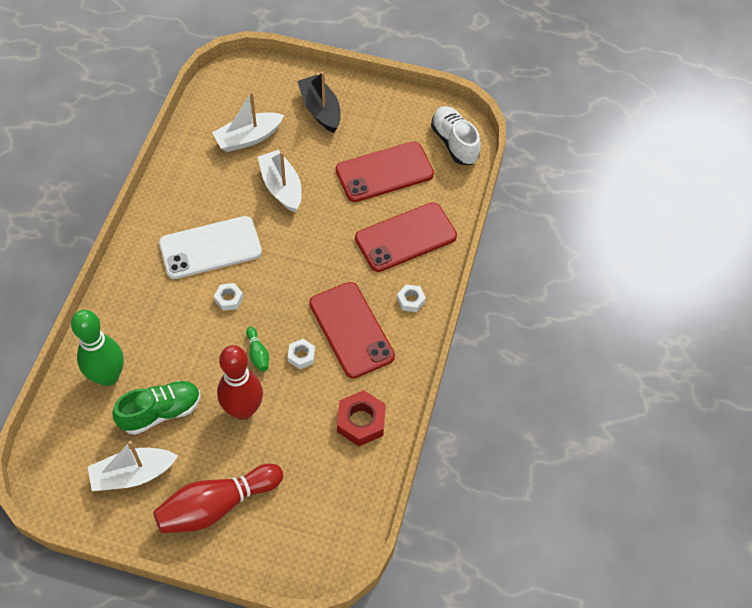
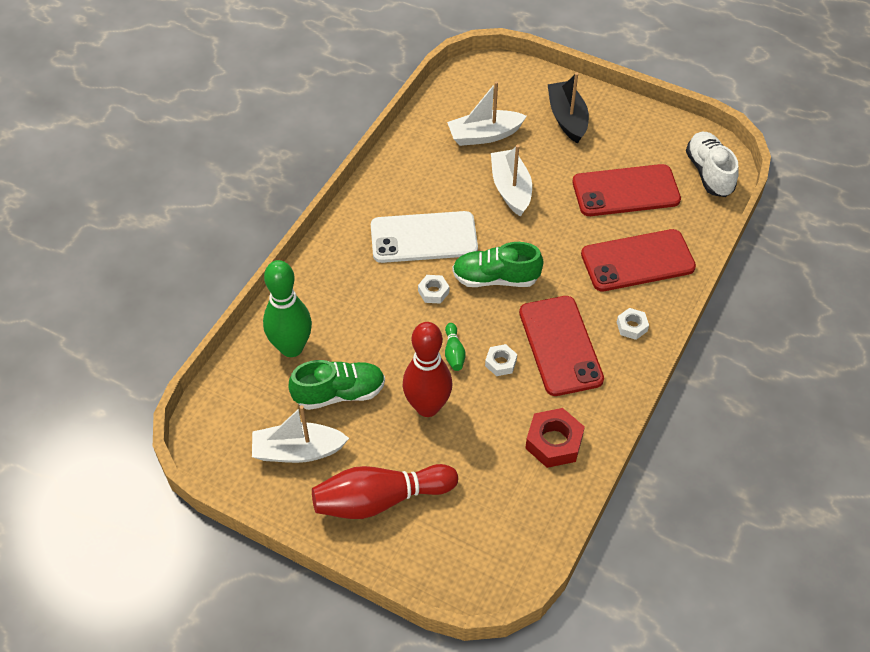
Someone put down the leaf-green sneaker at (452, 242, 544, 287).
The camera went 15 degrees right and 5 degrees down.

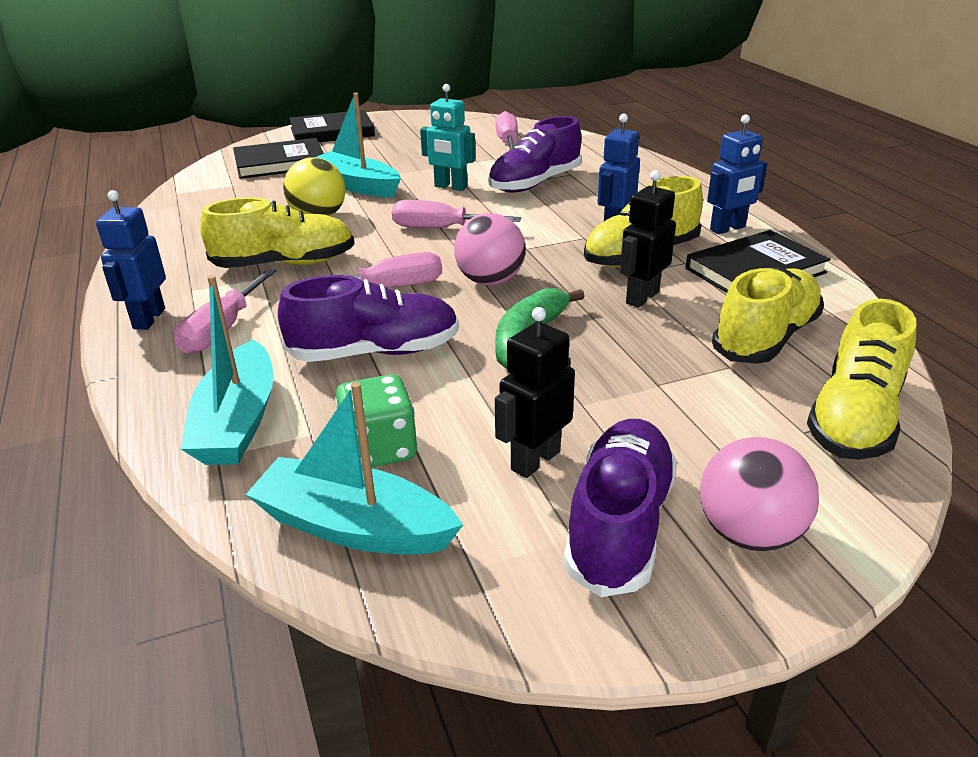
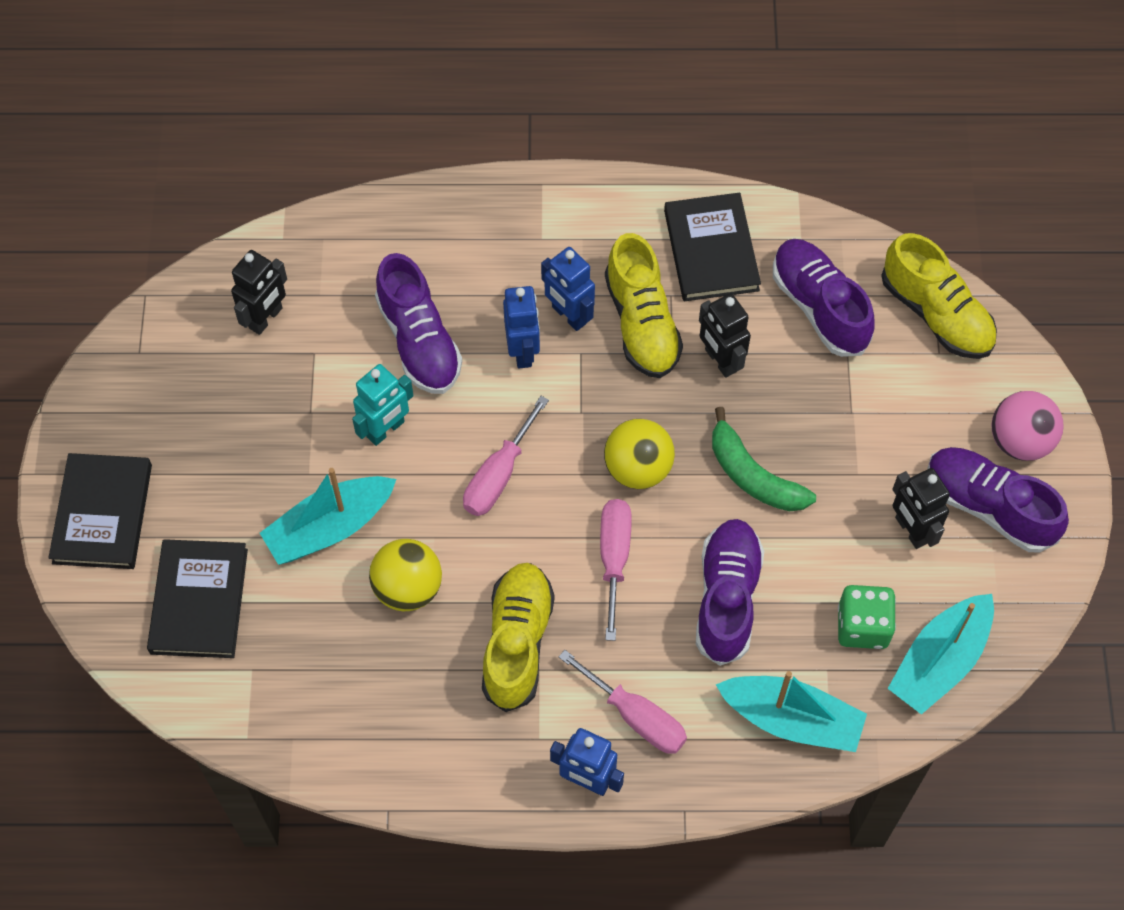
Someone repainted the rosy play ball at (454, 213, 526, 286), which became the yellow play ball at (604, 419, 675, 489).
Someone swapped the rosy flat screwdriver at (496, 111, 518, 151) for the jet-black toy robot at (231, 250, 287, 335).
Someone carried the blue toy robot from (707, 114, 767, 234) to (503, 286, 540, 368).
Someone repainted the yellow sneaker at (712, 267, 824, 364), which became the royal purple sneaker at (773, 239, 875, 357).
The camera went 70 degrees left and 30 degrees up.

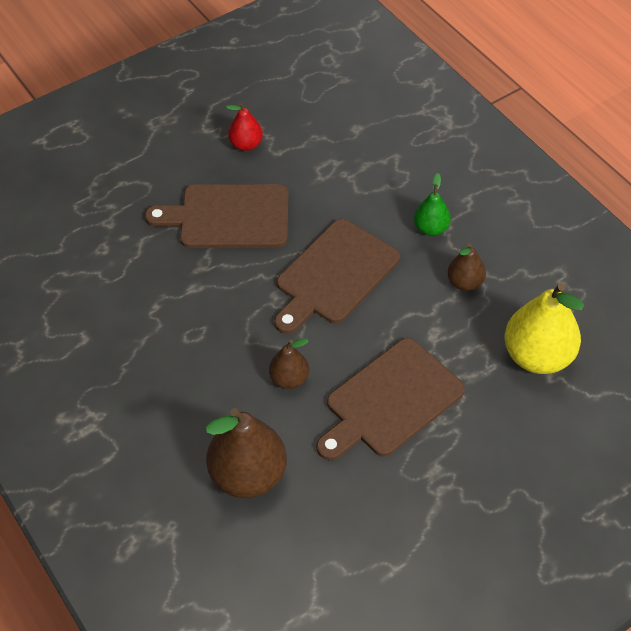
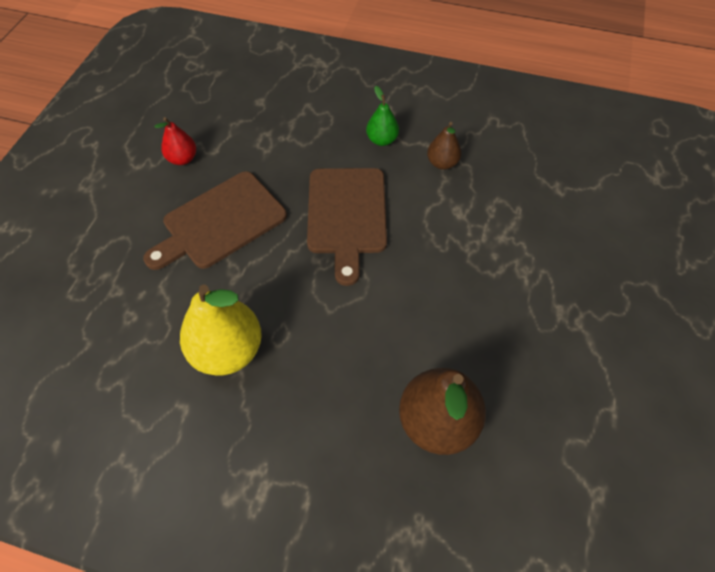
Someone took away the brown toy pear at (269, 338, 309, 389).
Someone took away the brown bread board at (316, 338, 465, 460).
Someone carried the yellow toy pear from (504, 283, 584, 374) to (180, 285, 262, 376).
The camera went 40 degrees left and 5 degrees up.

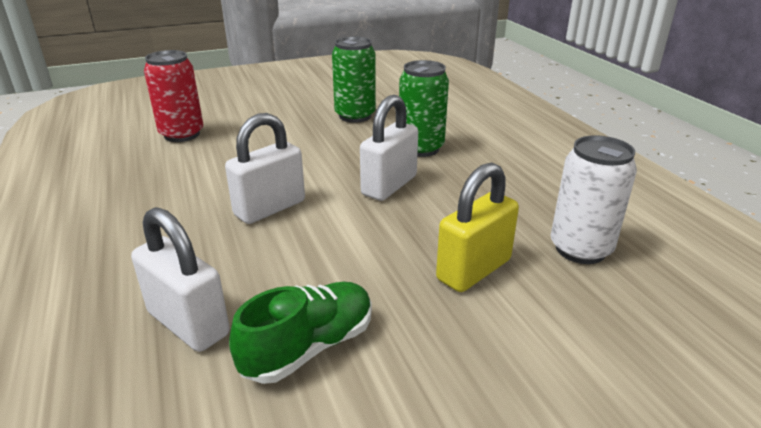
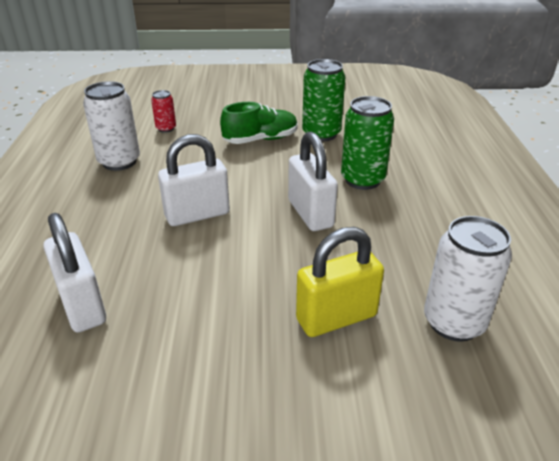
Someone scaled the crimson tin at (144, 50, 203, 142) by 0.54.
Someone carried the leaf-green sneaker from (229, 282, 372, 384) to (220, 102, 298, 144).
Someone rotated the snow-white small lock at (360, 95, 418, 201) by 75 degrees counterclockwise.
Someone put down the snow-white tin at (83, 81, 140, 171).
The camera went 20 degrees right and 5 degrees up.

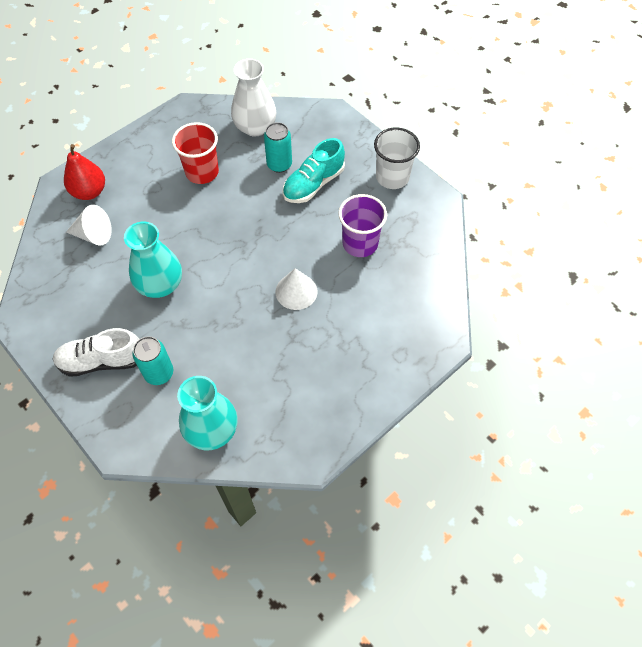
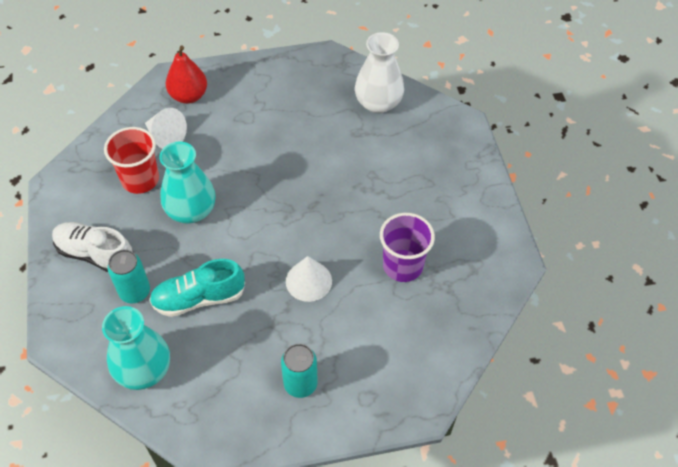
Someone carried the crimson cup from (172, 122, 219, 184) to (104, 127, 159, 194).
Someone carried the teal tin from (264, 122, 292, 173) to (281, 344, 318, 398).
Someone carried the teal sneaker from (283, 138, 345, 203) to (149, 259, 245, 317).
Someone took away the snow-white cup at (374, 128, 420, 189).
The camera went 30 degrees right and 5 degrees down.

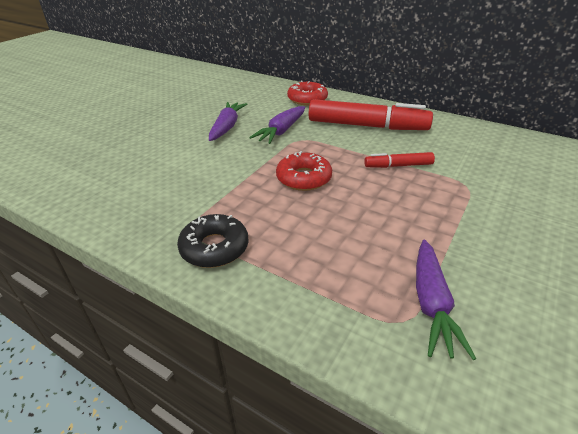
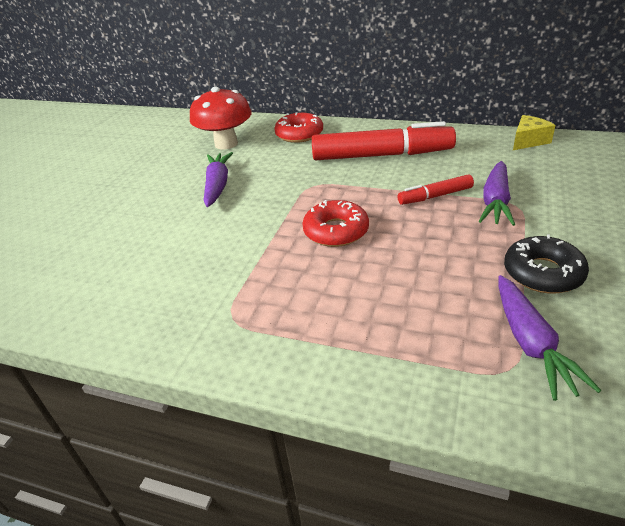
Someone carried the jet-black donut from (177, 214, 249, 268) to (504, 234, 589, 293).
Someone carried the royal purple toy carrot from (249, 106, 305, 144) to (479, 161, 515, 226).
Someone put down the crimson toadstool at (190, 87, 252, 149).
Someone put down the yellow piece of cheese at (513, 115, 556, 150).
The camera went 10 degrees left and 0 degrees up.

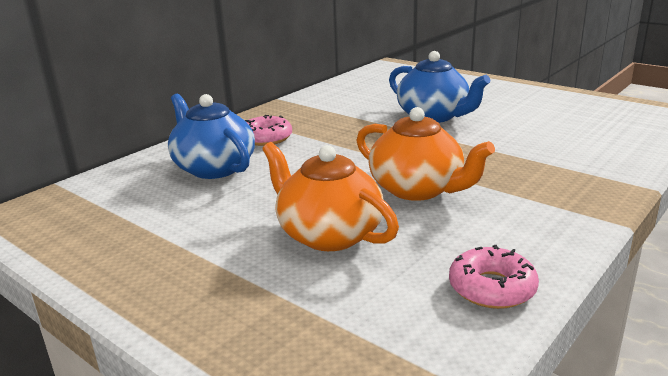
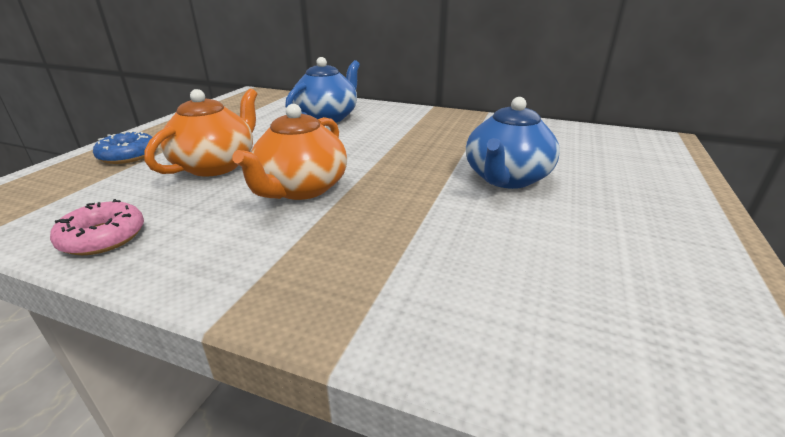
Someone took away the rosy donut at (245, 115, 292, 146).
Someone put down the blue donut at (93, 131, 152, 164).
The camera went 70 degrees right and 5 degrees up.

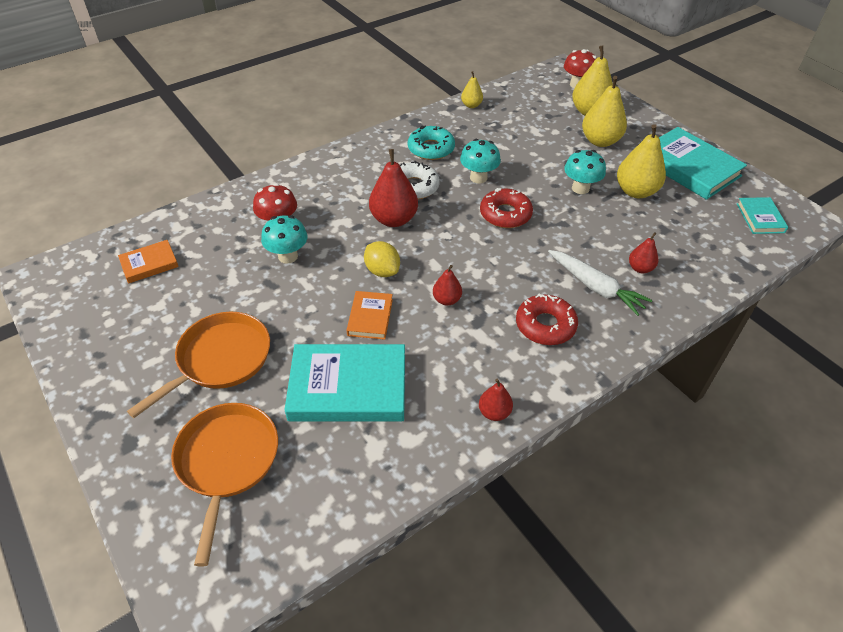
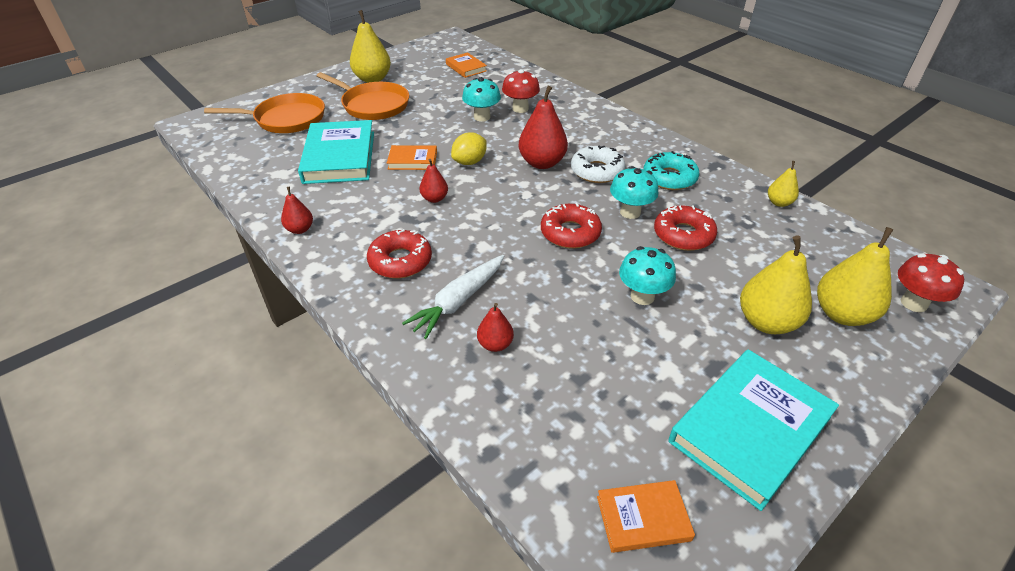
Someone carried the yellow toy pear from (617, 124, 666, 198) to (350, 10, 391, 83).
Someone repainted the teal book at (737, 197, 788, 234), which became the orange book at (597, 480, 695, 553).
Someone put down the crimson donut at (654, 206, 717, 251).
The camera went 85 degrees right and 5 degrees down.

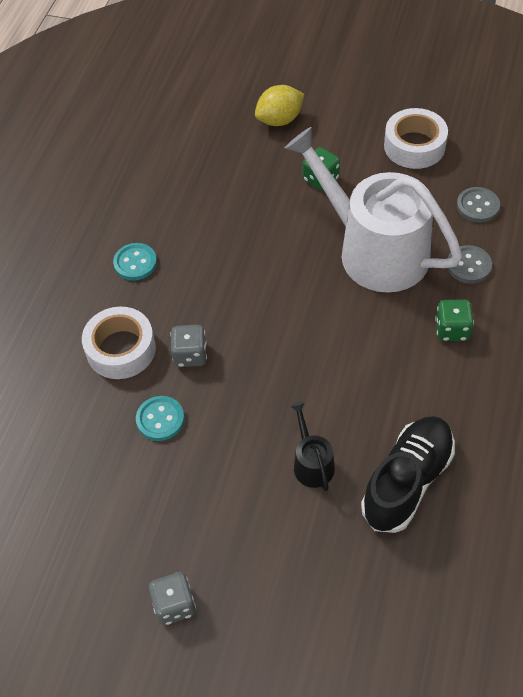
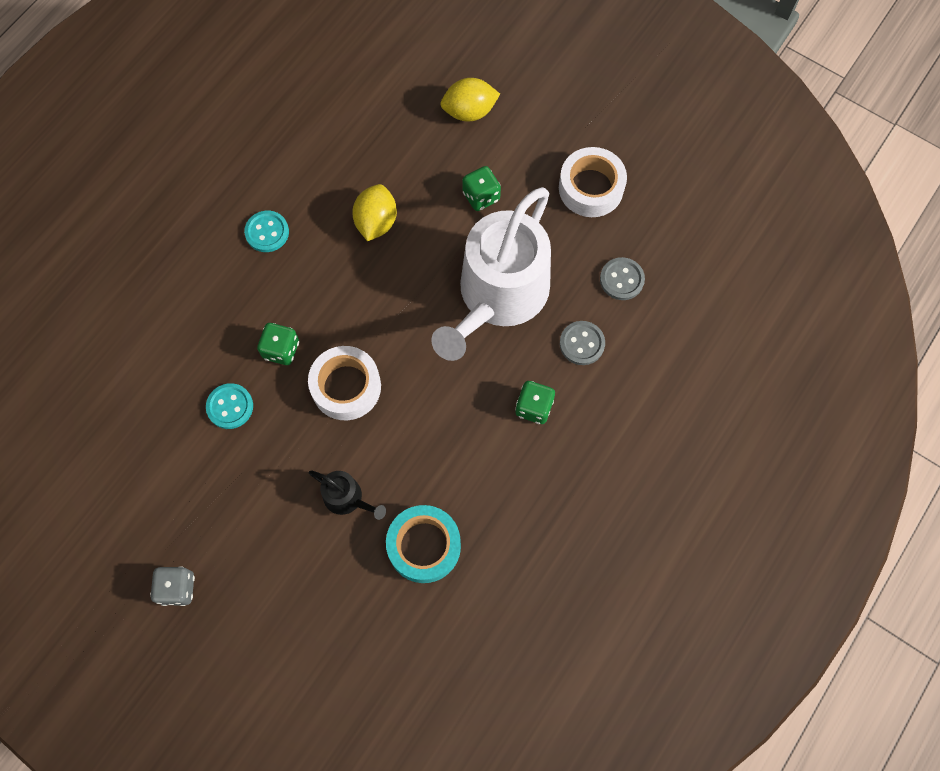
Someone carried the snow-white tape from (82, 307, 156, 379) to (308, 346, 381, 420).
Someone repainted the grey dice at (170, 325, 207, 367), which became the leaf-green dice at (257, 323, 299, 365).
Someone rotated the snow-white sprinkling can at (285, 127, 462, 293) by 120 degrees counterclockwise.
Someone rotated the jet-black sprinkling can at (290, 402, 335, 491) by 120 degrees clockwise.
Someone swapped the jet-black sneaker at (361, 416, 455, 533) for the teal tape at (386, 505, 461, 583).
Someone put down the yellow toy lemon at (352, 184, 397, 241).
The camera went 15 degrees right and 15 degrees up.

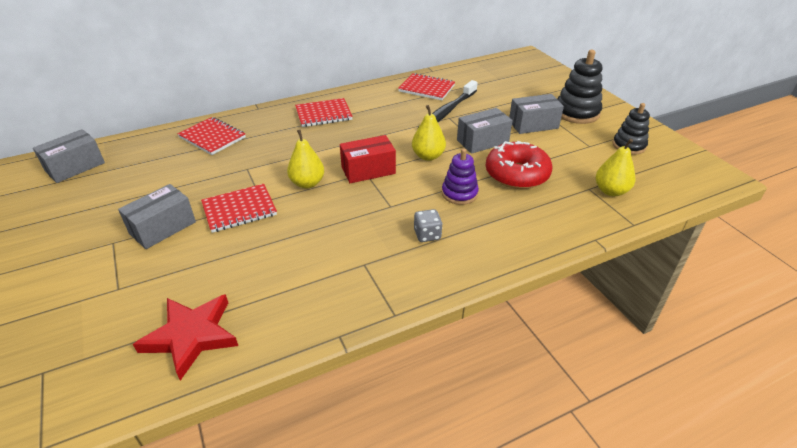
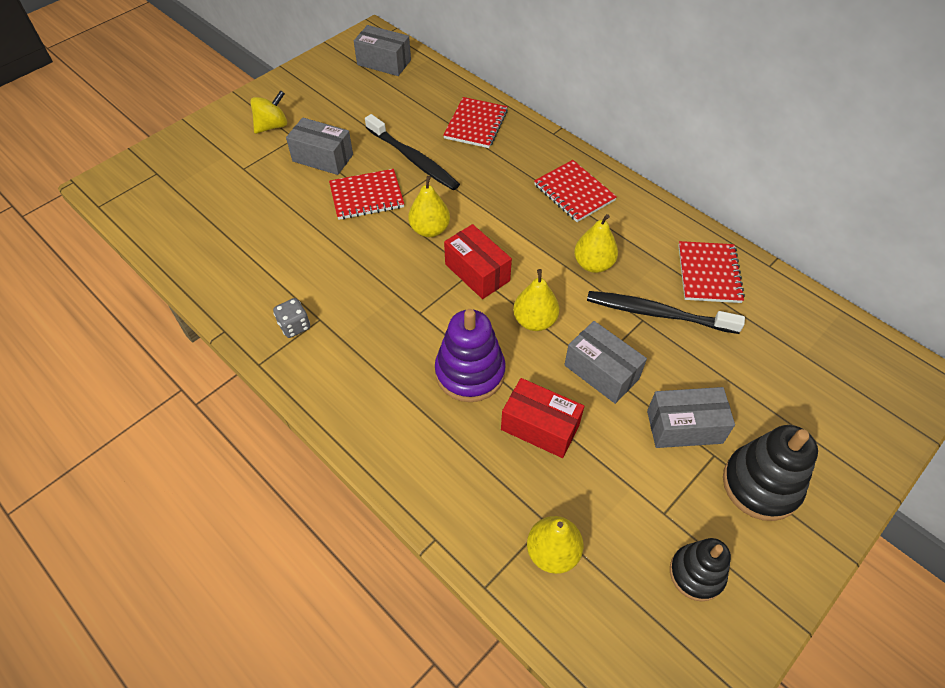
Someone took away the crimson star shape at (133, 294, 238, 381).
Someone rotated the crimson notebook at (201, 184, 277, 233) by 60 degrees counterclockwise.
Someone carried the grey dice from (414, 209, 443, 242) to (273, 298, 310, 338).
Someone scaled the royal purple stacking toy at (442, 148, 479, 205) by 1.51.
Someone swapped the crimson donut at (486, 141, 552, 189) for the crimson package at (501, 378, 584, 458).
Someone rotated the grey package at (509, 94, 564, 134) by 60 degrees counterclockwise.
Someone put down the yellow toy top at (250, 90, 287, 134).
Someone put down the jet-black toothbrush at (365, 114, 460, 190).
Someone put down the yellow toy pear at (574, 214, 618, 273).
The camera went 70 degrees right and 15 degrees up.

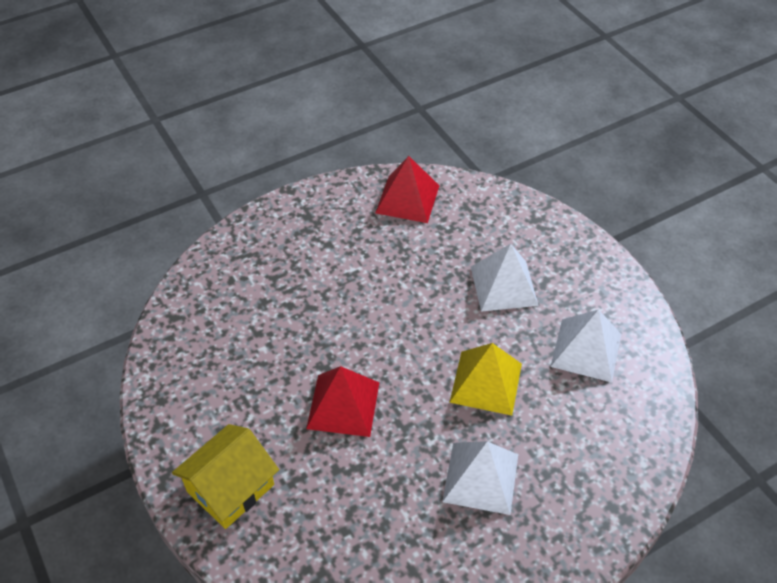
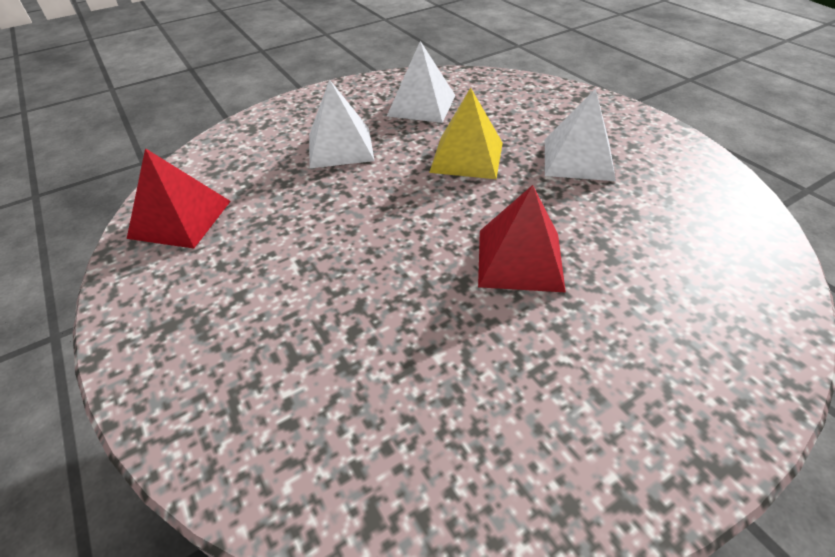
Someone took away the yellow cottage at (172, 424, 279, 529).
The camera went 90 degrees left and 5 degrees down.

